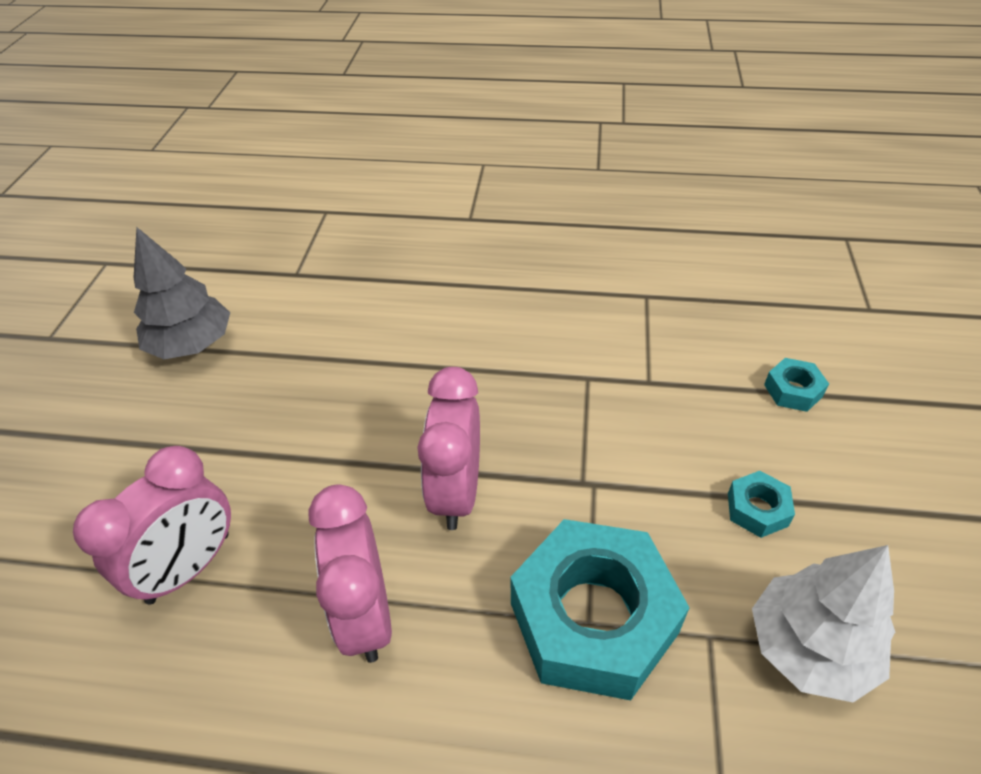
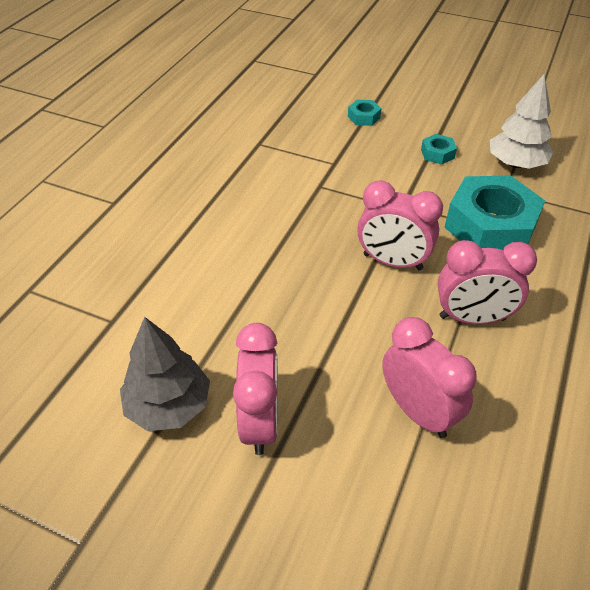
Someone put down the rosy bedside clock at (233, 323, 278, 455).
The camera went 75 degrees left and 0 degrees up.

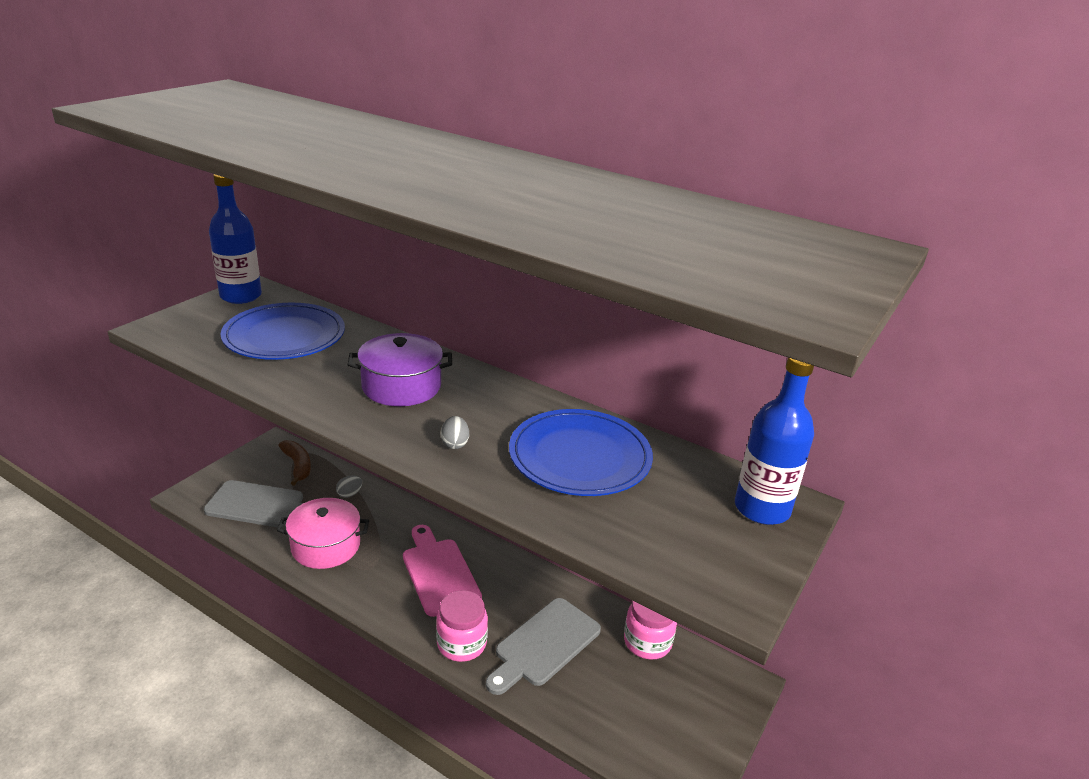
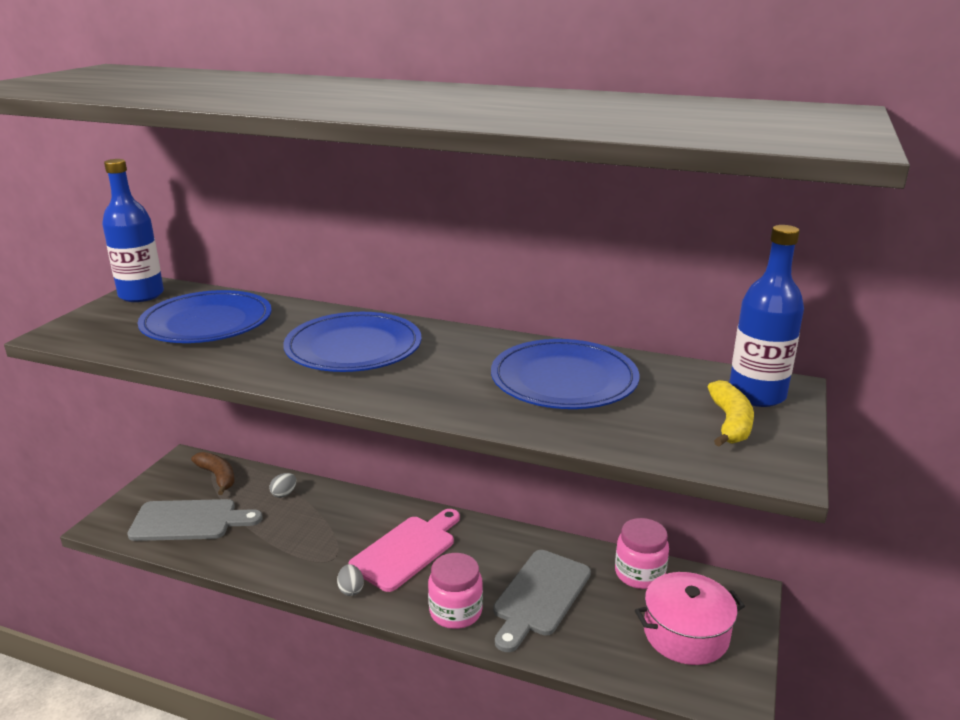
Someone carried the rosy pot from (277, 498, 369, 569) to (635, 572, 745, 665).
Someone swapped the royal purple pot at (348, 333, 452, 406) for the blue plate at (283, 312, 421, 372).
Someone rotated the rosy bread board at (403, 525, 482, 617) by 75 degrees clockwise.
Someone carried the grey egg from (441, 416, 469, 449) to (337, 564, 364, 596).
Someone put down the yellow toy banana at (707, 380, 754, 446).
The camera went 10 degrees left and 5 degrees down.

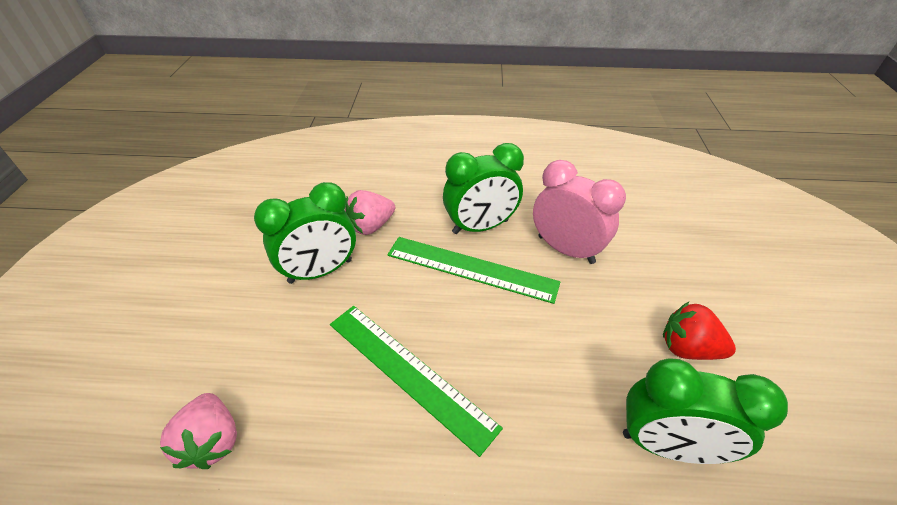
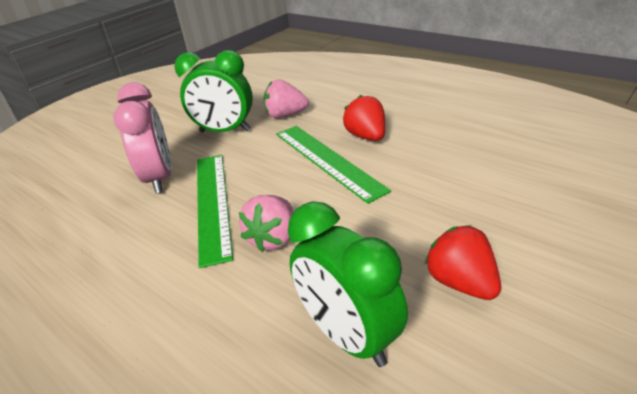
Someone carried the rosy strawberry from (160, 393, 237, 469) to (239, 195, 293, 252).
Someone swapped the leaf-green bedside clock at (443, 143, 524, 234) for the crimson strawberry at (343, 95, 385, 141).
Someone carried the rosy bedside clock from (533, 160, 626, 264) to (113, 82, 172, 194).
The camera went 40 degrees right and 10 degrees down.

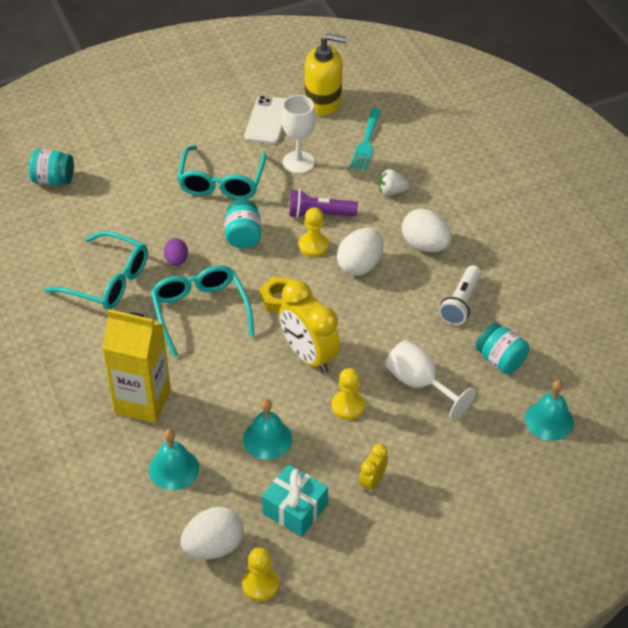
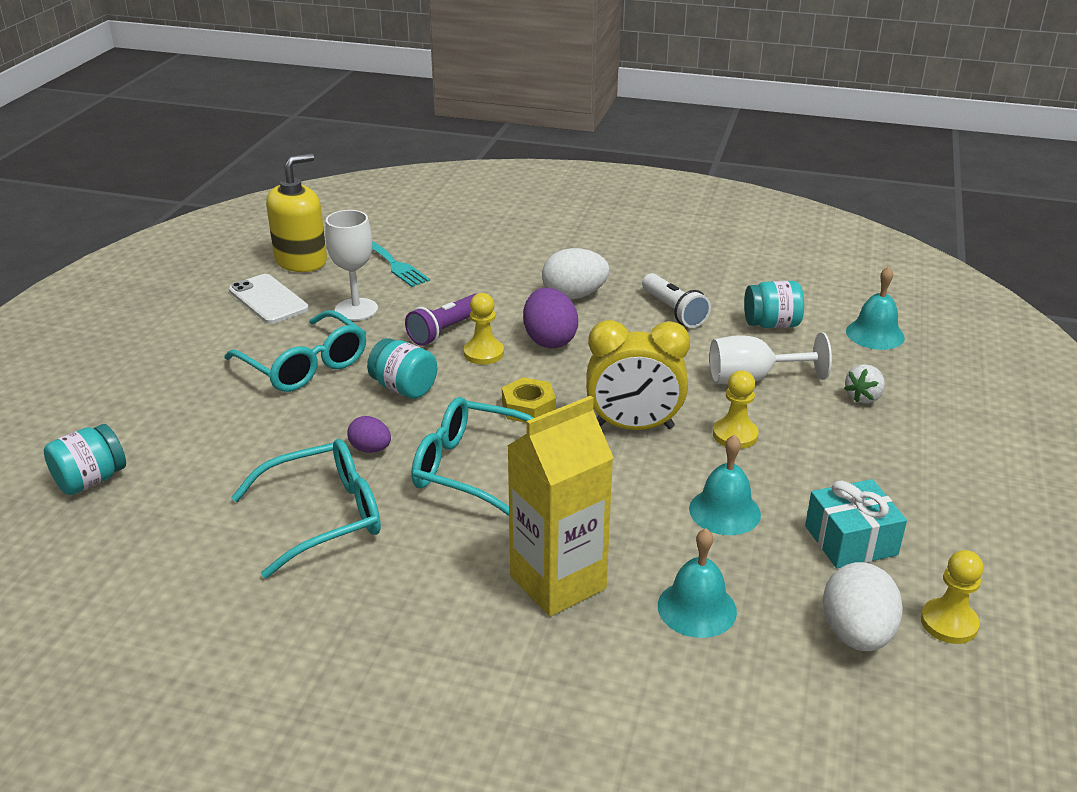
Someone repainted the snow-white egg at (337, 228, 384, 276), which became the royal purple egg at (523, 288, 578, 348).
Someone took away the yellow bedside clock at (359, 444, 388, 493).
Someone carried the snow-white strawberry from (378, 169, 409, 196) to (844, 364, 885, 404).
The camera went 50 degrees left and 15 degrees down.

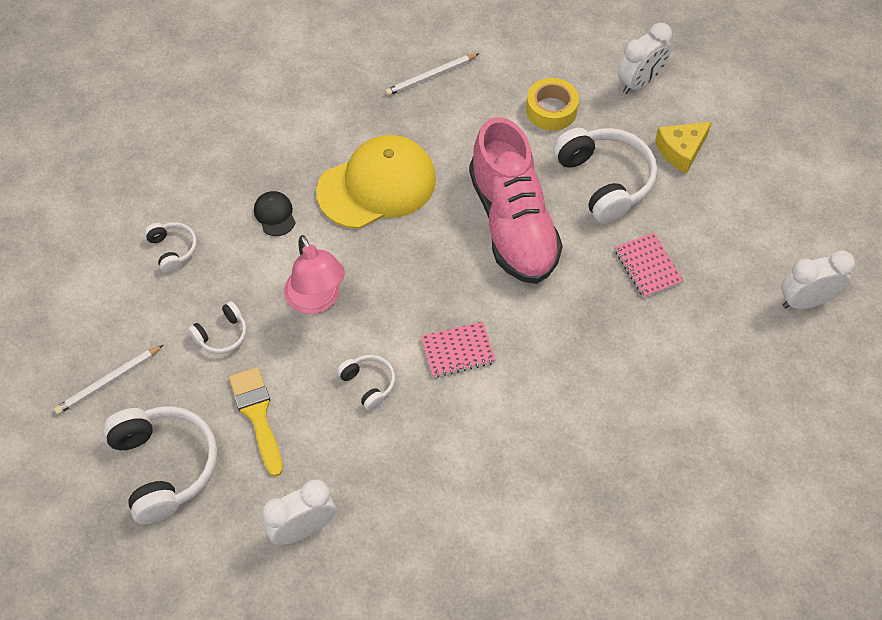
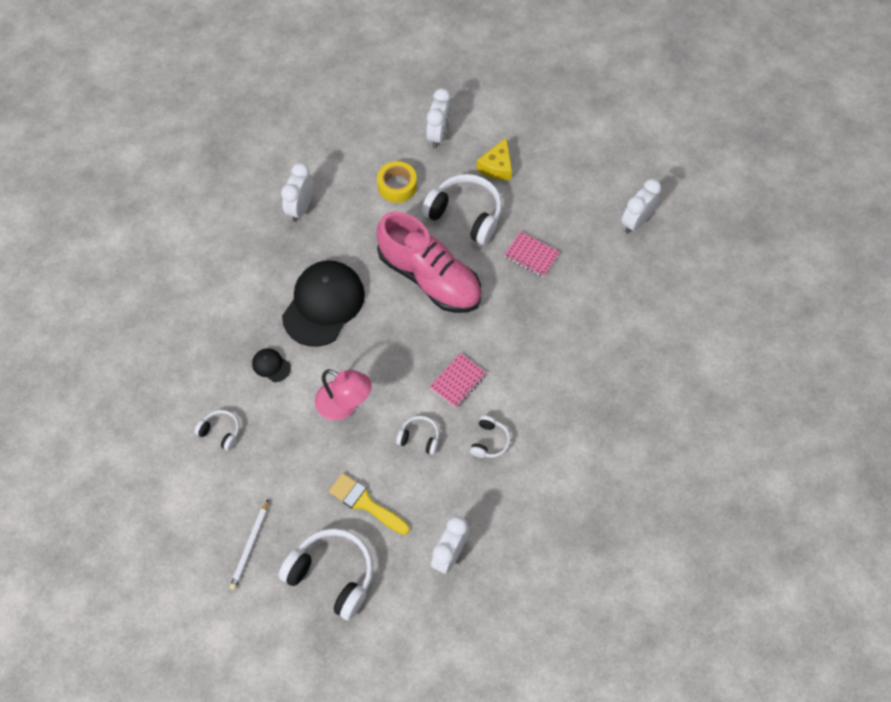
Someone carried the snow-white over-ear headphones from (188, 301, 247, 354) to (470, 416, 511, 458).
Someone repainted the yellow peaked cap at (316, 135, 436, 229), which became the jet-black peaked cap at (282, 260, 365, 347).
Someone swapped the snow-white wooden pencil at (385, 54, 479, 96) for the snow-white bedside clock at (281, 163, 313, 222).
The camera went 35 degrees left and 5 degrees up.

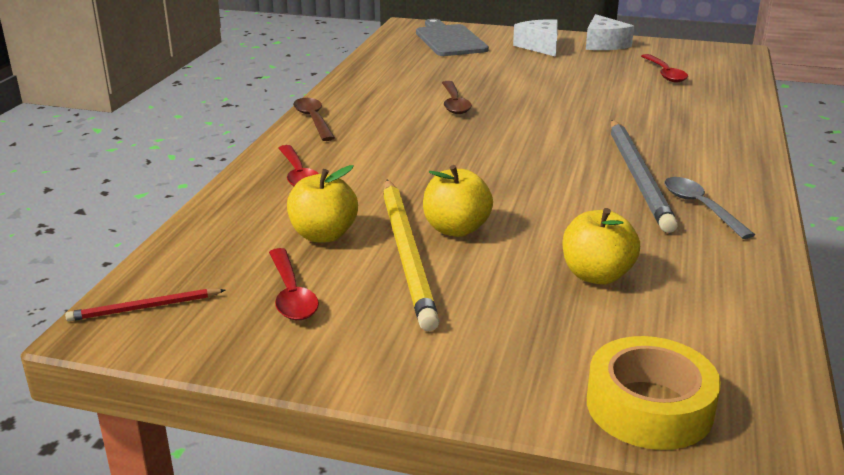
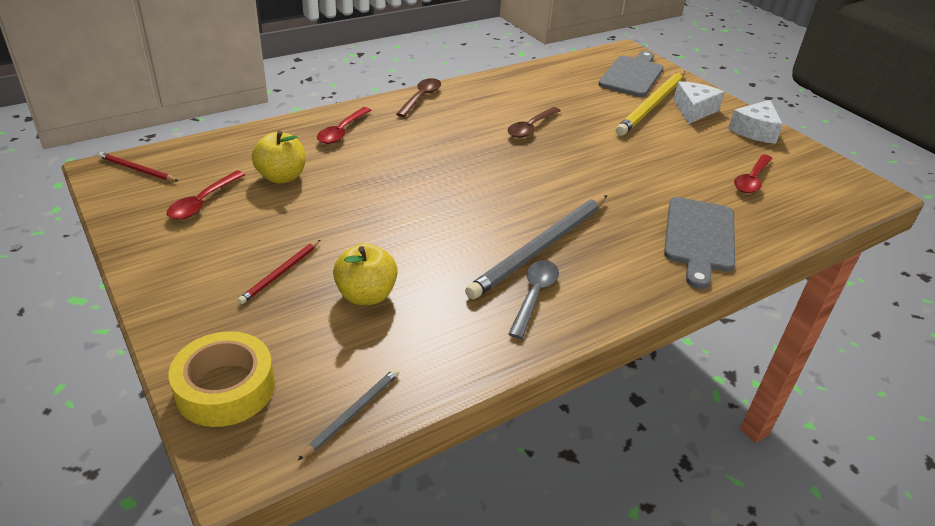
Someone carried the yellow wooden pencil from (383, 179, 440, 331) to (616, 71, 685, 136).
Someone took away the yellow toy apple at (423, 165, 493, 237).
Someone put down the crimson wooden pencil at (238, 240, 320, 304).
Someone put down the grey wooden pencil at (298, 369, 399, 460).
Someone put down the grey bread board at (664, 197, 735, 289).
The camera went 40 degrees right and 10 degrees up.

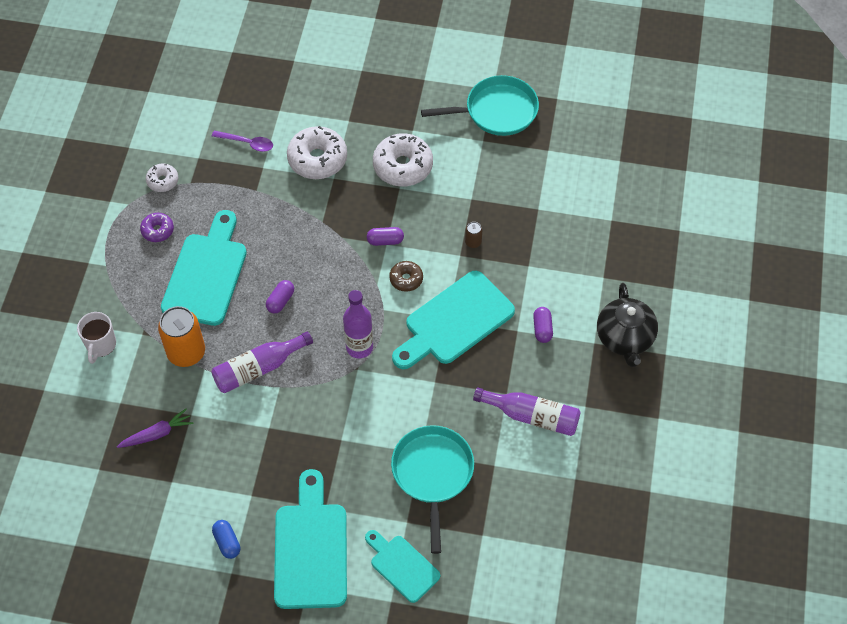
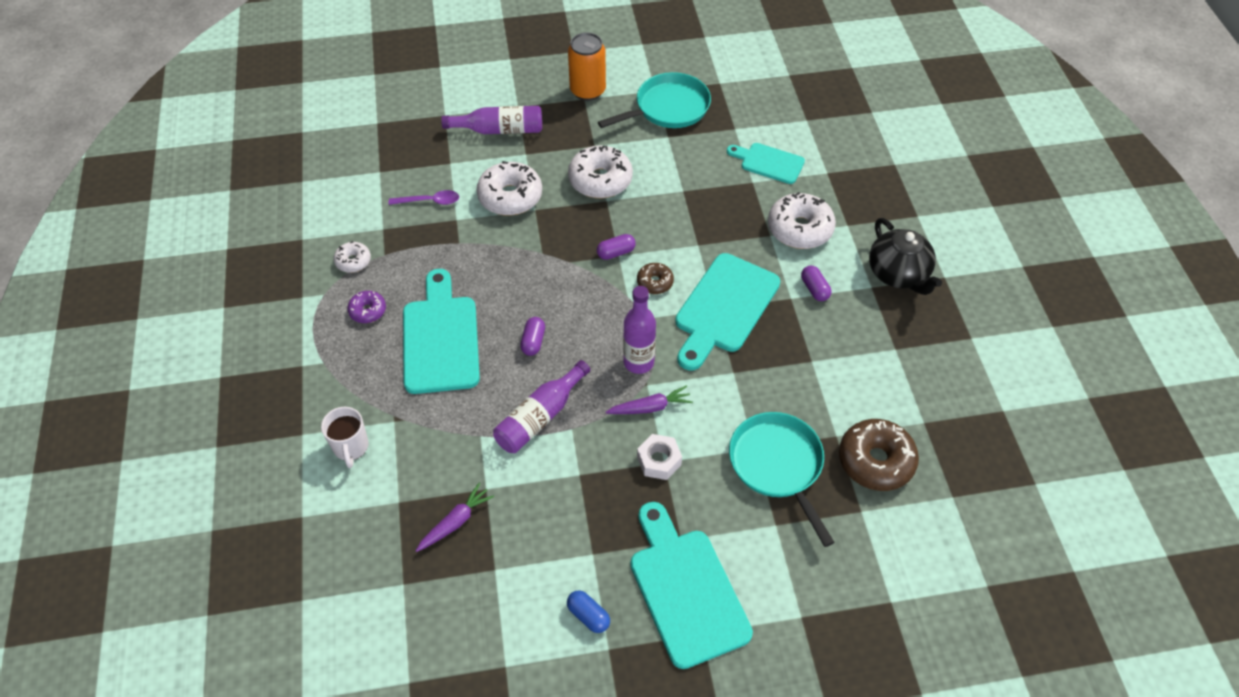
Someone carried the orange tin from (158, 306, 205, 367) to (568, 32, 606, 101).
Someone carried the teal bread board from (365, 530, 440, 603) to (727, 143, 805, 184).
Someone took away the brown tin at (465, 222, 482, 248).
Someone carried the royal purple drink bottle from (473, 388, 581, 436) to (441, 106, 542, 134).
Someone put down the royal purple toy carrot at (606, 385, 693, 414).
Someone put down the snow-white hexagon nut at (637, 434, 682, 480).
Someone put down the snow-white donut at (768, 192, 836, 249).
Someone put down the brown donut at (839, 419, 919, 491).
The camera went 20 degrees left and 5 degrees down.

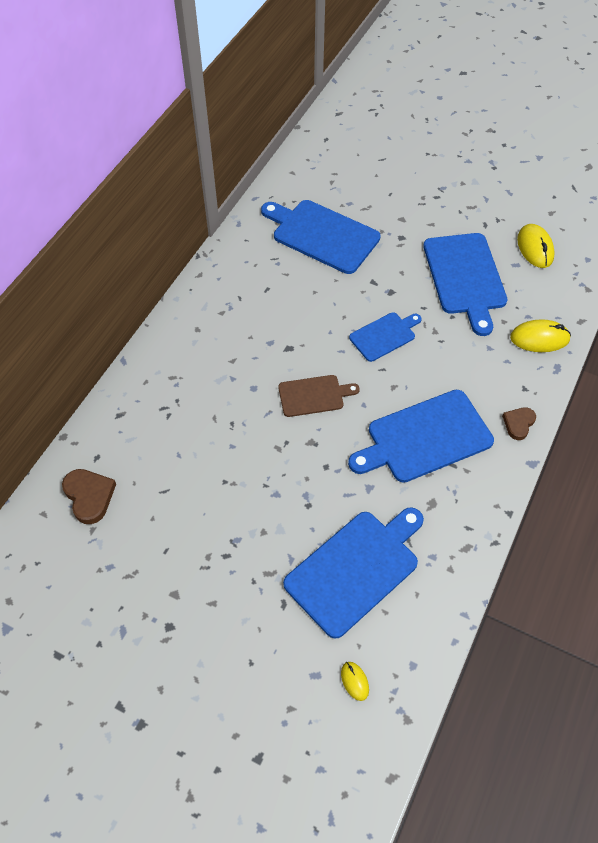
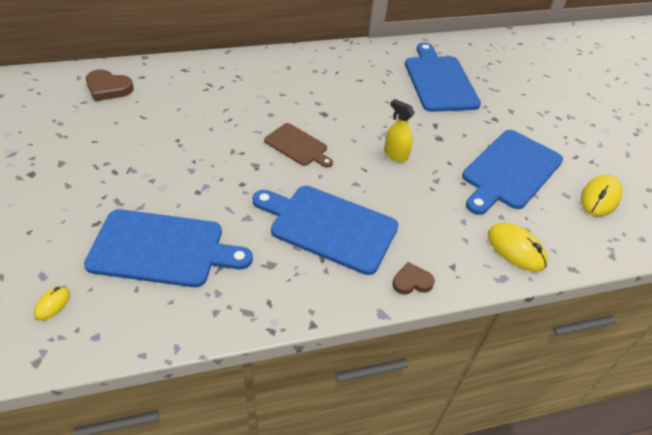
Someone rotated the brown heart at (62, 469, 116, 524) by 90 degrees clockwise.
Someone swapped the blue bread board at (349, 312, 422, 362) for the yellow sprayer at (384, 99, 415, 162).
The camera went 45 degrees right and 10 degrees down.

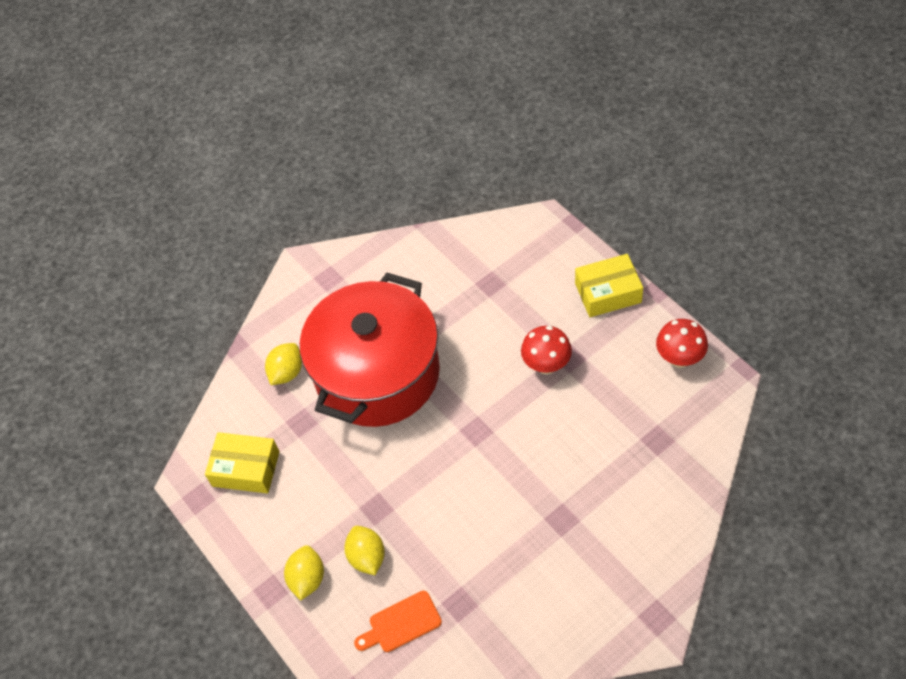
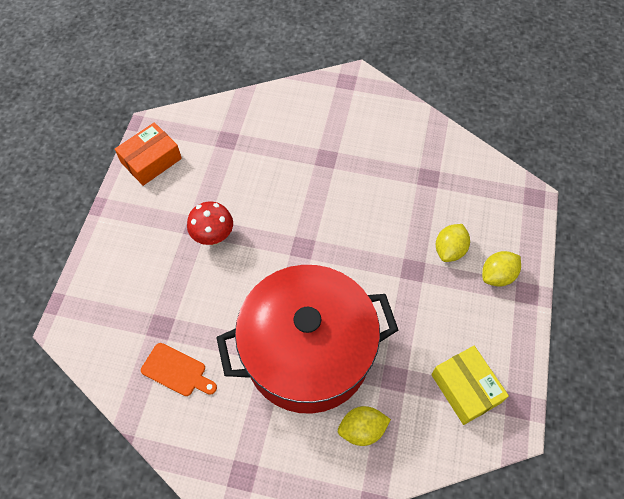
Someone carried the orange bread board from (354, 591, 442, 652) to (141, 343, 217, 396).
Someone took away the yellow package at (575, 254, 643, 317).
Someone swapped the crimson toadstool at (656, 319, 708, 368) for the orange package at (115, 122, 182, 186).
The camera went 135 degrees left and 5 degrees up.

